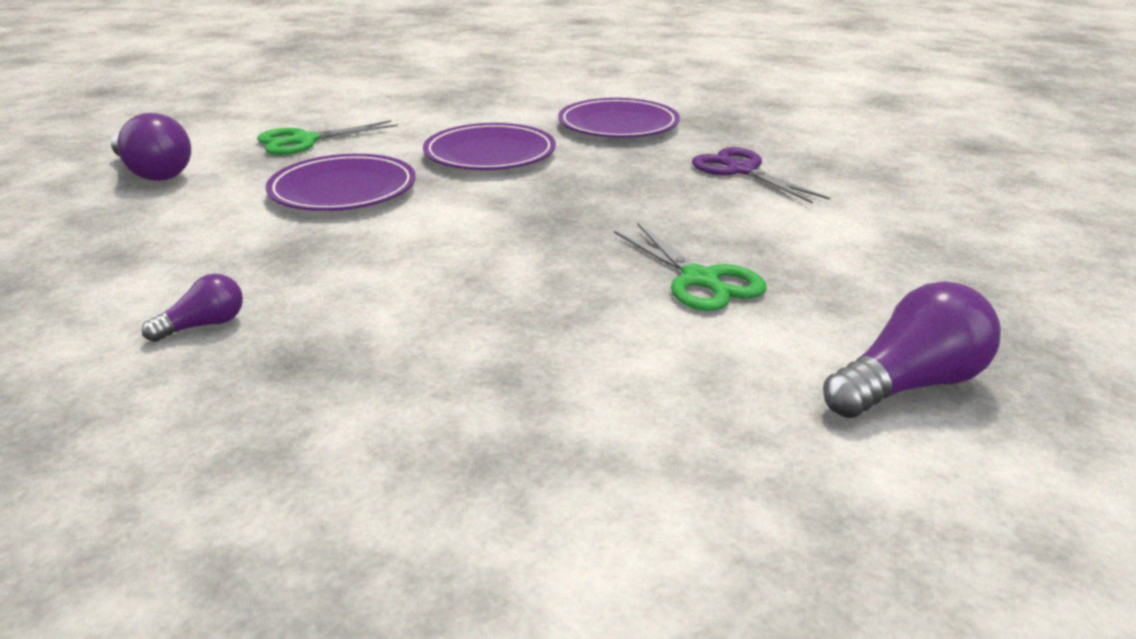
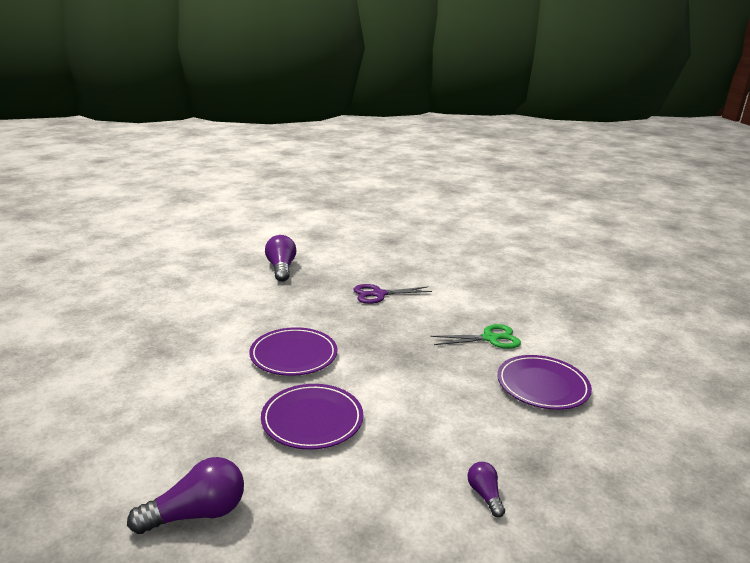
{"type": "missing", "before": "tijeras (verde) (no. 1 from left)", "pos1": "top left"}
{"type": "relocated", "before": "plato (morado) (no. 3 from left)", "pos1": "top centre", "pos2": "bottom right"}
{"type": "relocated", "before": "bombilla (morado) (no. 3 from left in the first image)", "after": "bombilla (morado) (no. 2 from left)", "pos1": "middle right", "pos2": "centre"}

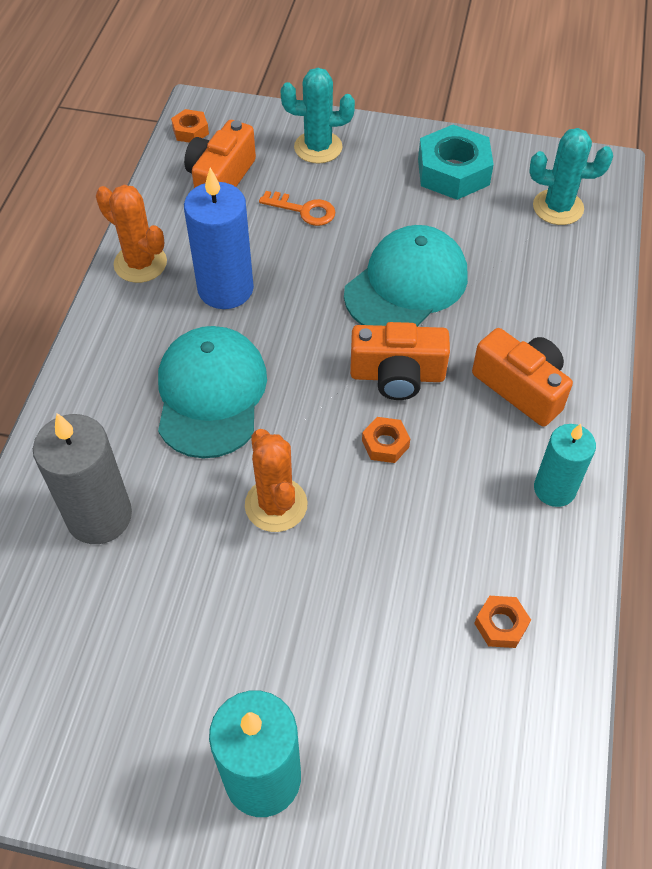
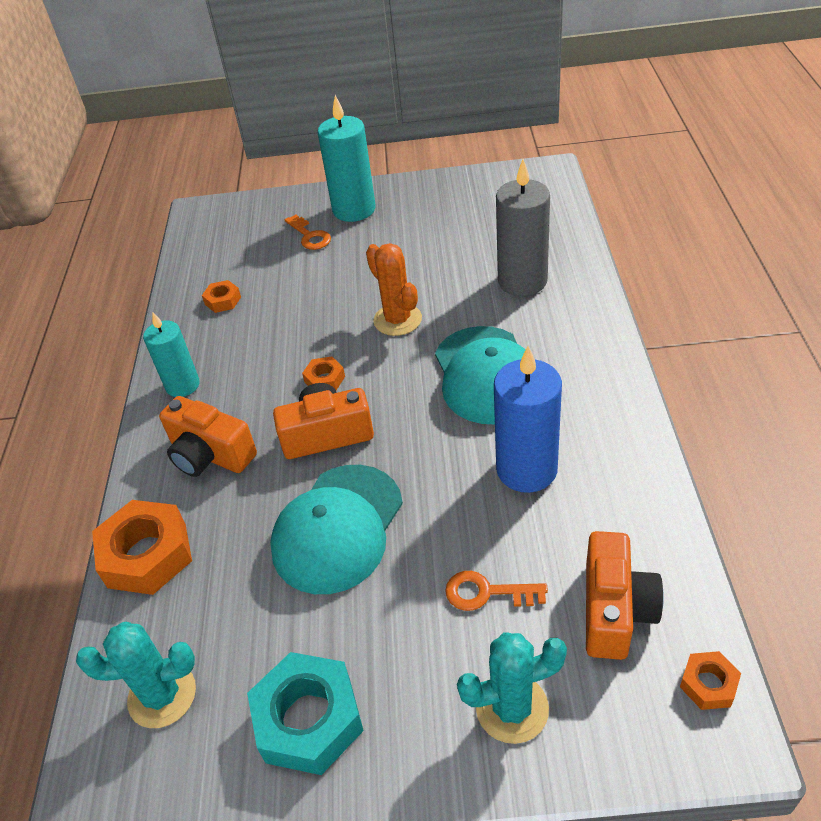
{"type": "missing", "before": "cactus (naranja) (no. 1 from left)", "pos1": "top left"}
{"type": "appeared", "after": "tuerca (naranja) (no. 1 from left)", "pos2": "middle left"}
{"type": "appeared", "after": "llave (naranja) (no. 1 from left)", "pos2": "top centre"}

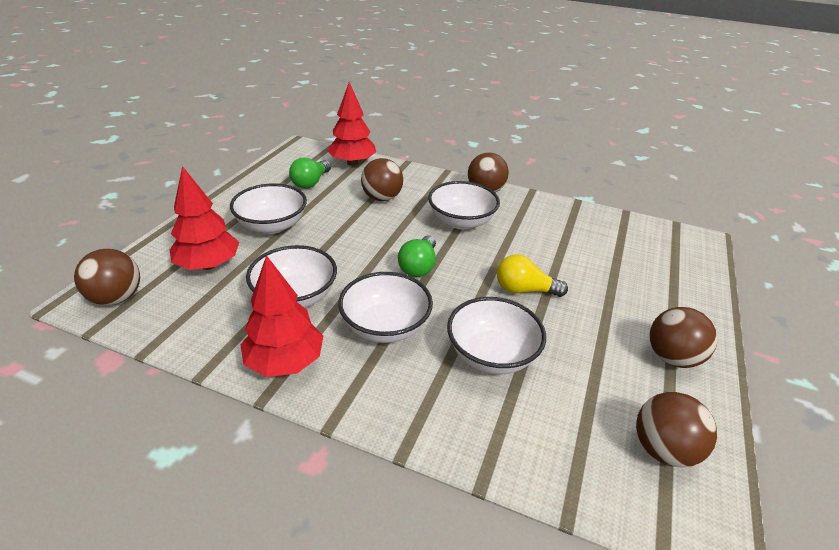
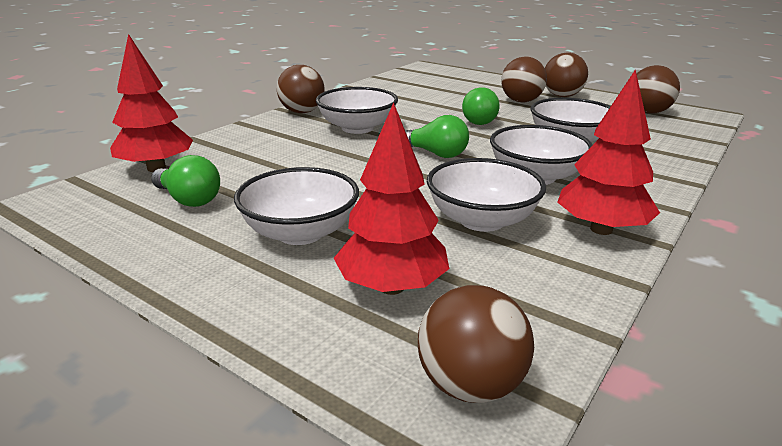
{"type": "relocated", "before": "pelota (marrón) (no. 2 from left in the first image)", "after": "pelota (marrón) (no. 3 from left)", "pos1": "top centre", "pos2": "top right"}
{"type": "colour", "before": "bombilla (amarillo)", "after": "bombilla (verde) (no. 3 from left)", "pos1": "centre", "pos2": "top centre"}

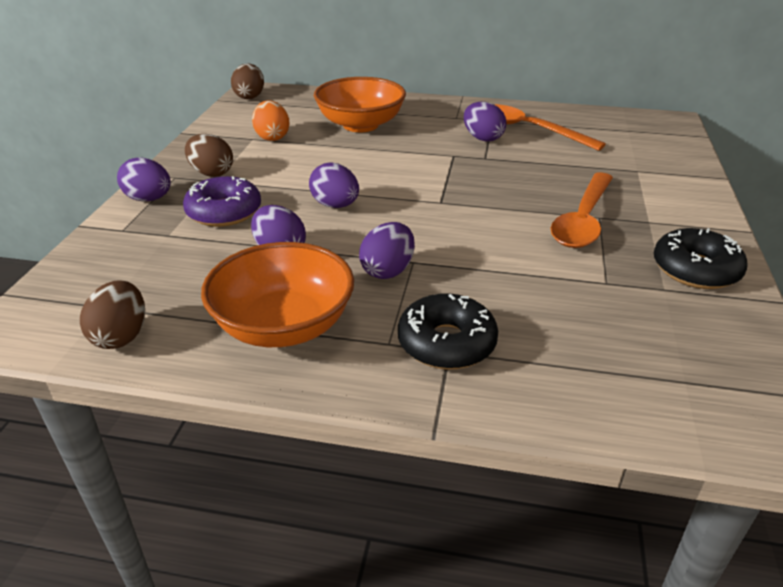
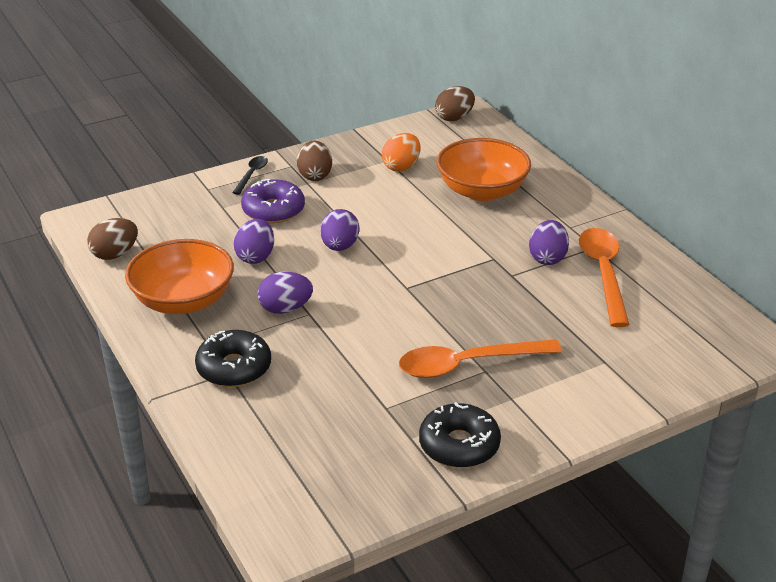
{"type": "exchanged", "before": "huevo (morado) (no. 1 from left)", "after": "cuchara (negro)", "pos1": "top left", "pos2": "top left"}

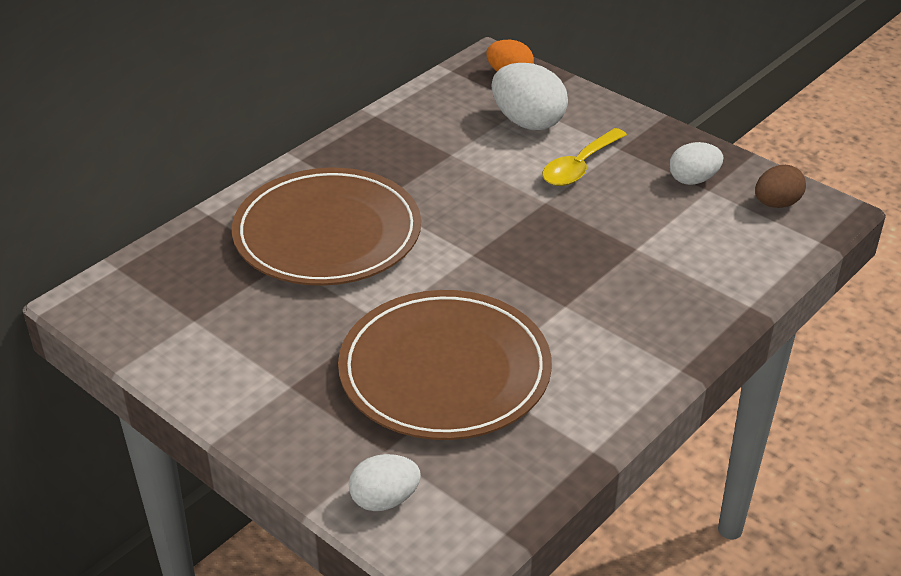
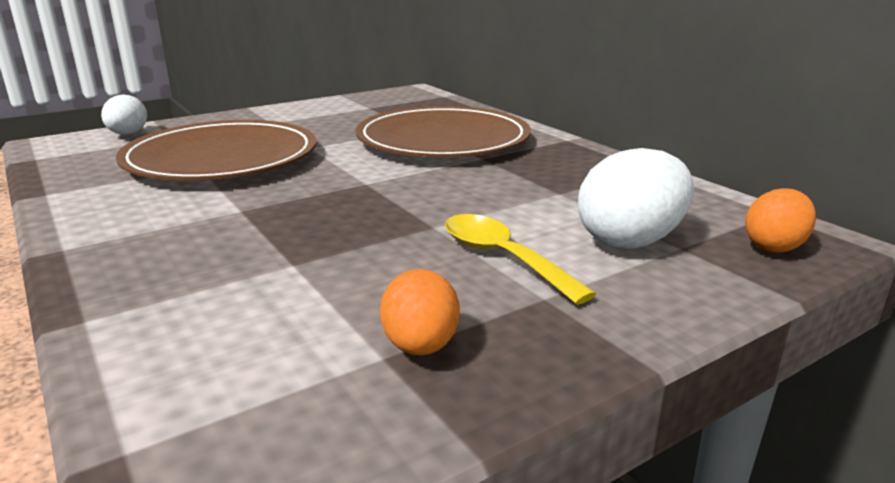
{"type": "colour", "before": "huevo (blanco) (no. 3 from left)", "after": "huevo (naranja) (no. 1 from left)", "pos1": "top right", "pos2": "centre"}
{"type": "missing", "before": "huevo (marrón)", "pos1": "top right"}

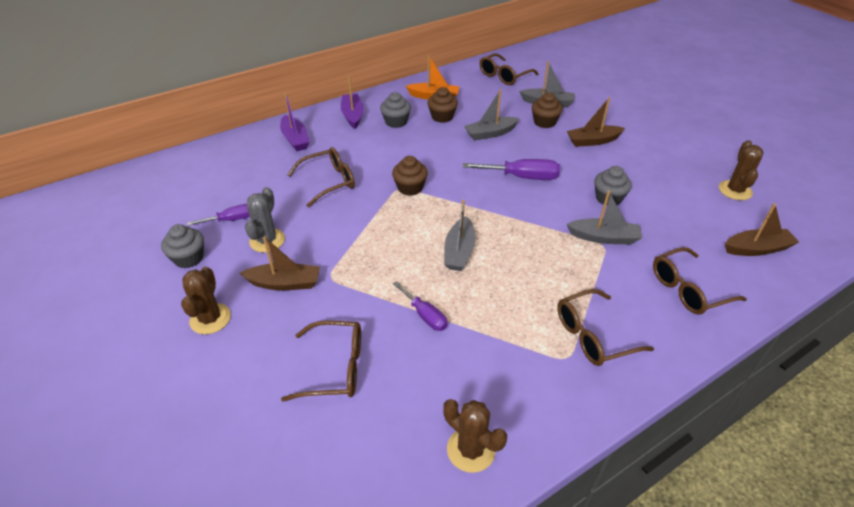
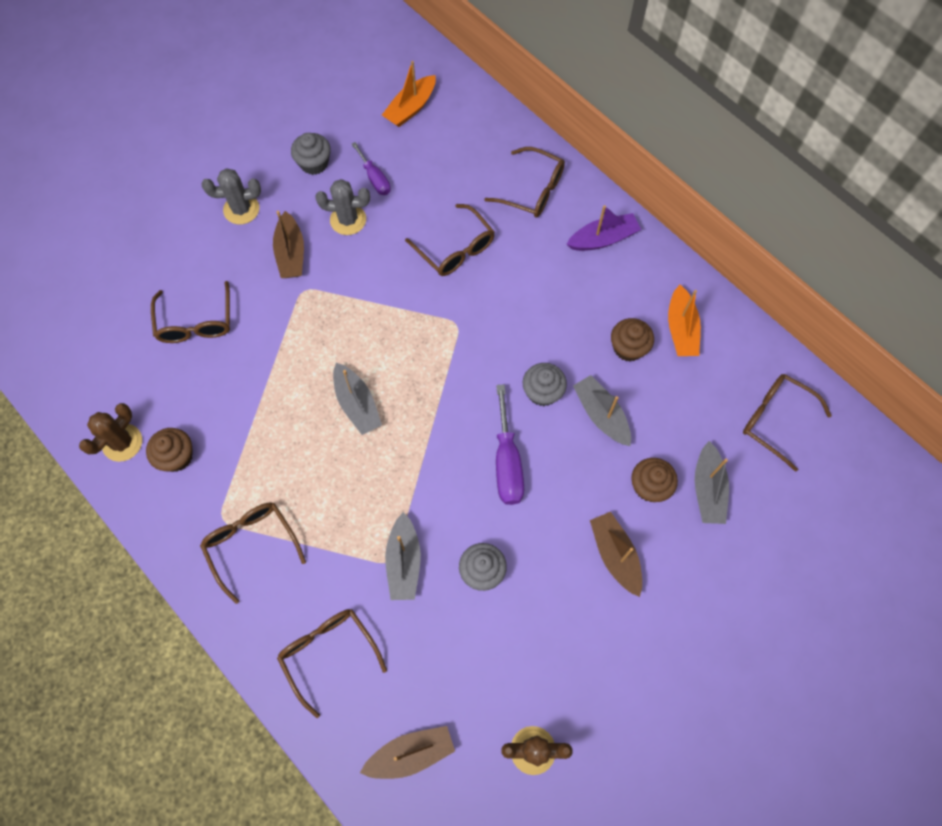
{"type": "colour", "before": "cactus (marrón) (no. 1 from left)", "after": "cactus (gris) (no. 1 from left)", "pos1": "middle left", "pos2": "top left"}
{"type": "exchanged", "before": "barco (morado) (no. 1 from left)", "after": "gafas (marrón) (no. 5 from left)", "pos1": "top centre", "pos2": "top centre"}
{"type": "relocated", "before": "magdalena (gris) (no. 2 from left in the first image)", "after": "magdalena (gris) (no. 3 from left)", "pos1": "top centre", "pos2": "centre"}
{"type": "relocated", "before": "magdalena (marrón) (no. 1 from left)", "pos1": "centre", "pos2": "middle left"}
{"type": "missing", "before": "destornillador (morado) (no. 2 from left)", "pos1": "centre"}
{"type": "spun", "before": "barco (gris) (no. 1 from left)", "pos1": "centre", "pos2": "centre", "turn": -120}
{"type": "spun", "before": "barco (marrón) (no. 3 from left in the first image)", "pos1": "middle right", "pos2": "bottom centre", "turn": -90}
{"type": "appeared", "after": "barco (naranja) (no. 1 from left)", "pos2": "top centre"}

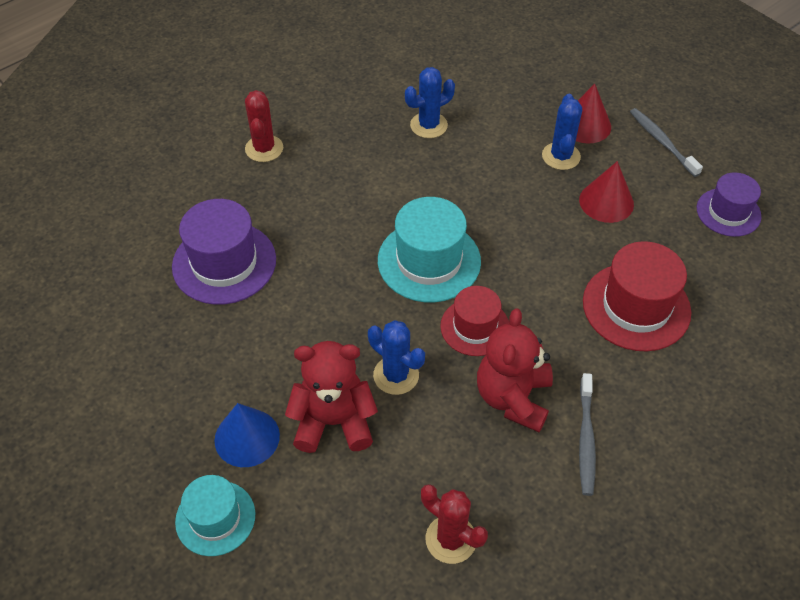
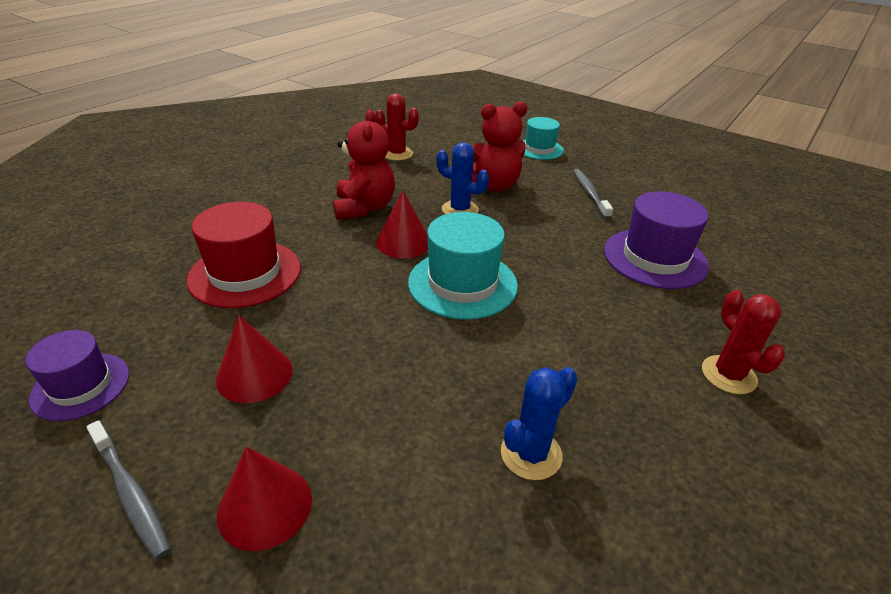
{"type": "missing", "before": "cono (azul)", "pos1": "bottom left"}
{"type": "exchanged", "before": "sombrero (rojo) (no. 1 from left)", "after": "cono (rojo) (no. 3 from left)", "pos1": "centre", "pos2": "centre"}
{"type": "missing", "before": "cactus (azul) (no. 3 from left)", "pos1": "top right"}
{"type": "relocated", "before": "cepillo de dientes (gris) (no. 1 from left in the first image)", "after": "cepillo de dientes (gris) (no. 2 from left)", "pos1": "bottom right", "pos2": "top centre"}

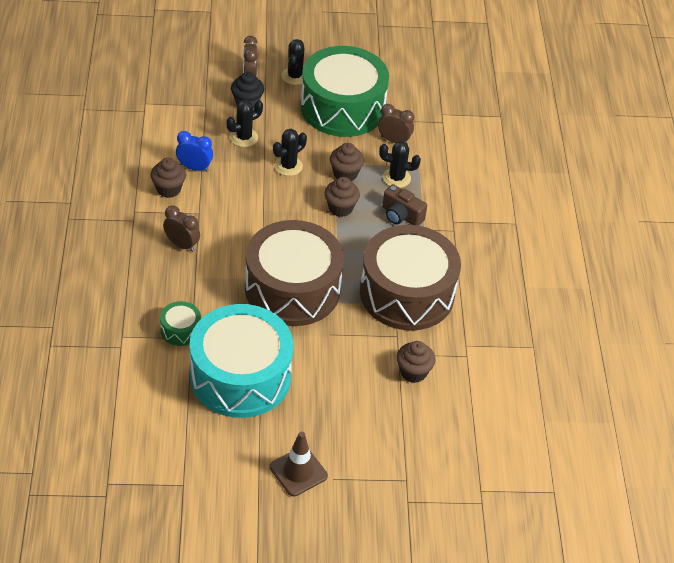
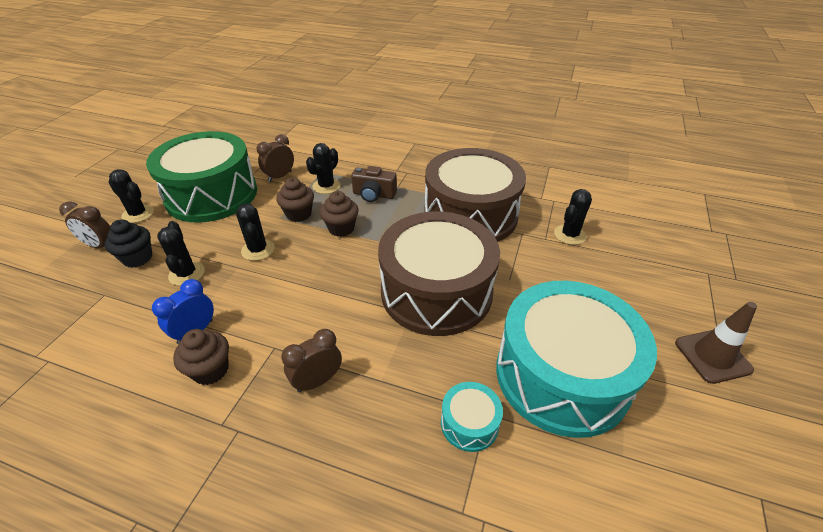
{"type": "colour", "before": "tambor (verde) (no. 1 from left)", "after": "tambor (turquesa) (no. 1 from left)", "pos1": "middle left", "pos2": "bottom centre"}
{"type": "spun", "before": "cámara (marrón)", "pos1": "centre", "pos2": "centre", "turn": 45}
{"type": "exchanged", "before": "magdalena (marrón) (no. 4 from left)", "after": "cactus (negro) (no. 5 from left)", "pos1": "centre", "pos2": "middle right"}

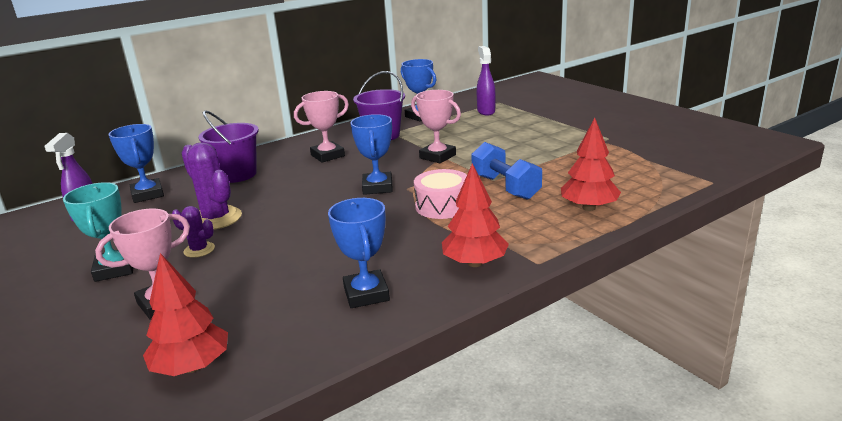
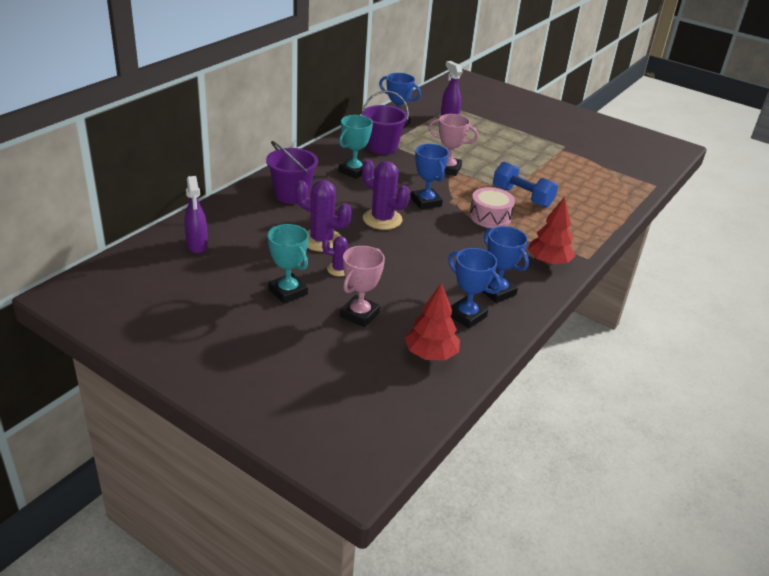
{"type": "relocated", "before": "trofeo (azul) (no. 1 from left in the first image)", "after": "trofeo (azul) (no. 3 from left)", "pos1": "middle left", "pos2": "centre"}
{"type": "colour", "before": "trofeo (rosa) (no. 2 from left)", "after": "trofeo (turquesa) (no. 2 from left)", "pos1": "top centre", "pos2": "top centre"}
{"type": "missing", "before": "árbol (rojo) (no. 3 from left)", "pos1": "middle right"}
{"type": "appeared", "after": "cactus (morado) (no. 3 from left)", "pos2": "centre"}

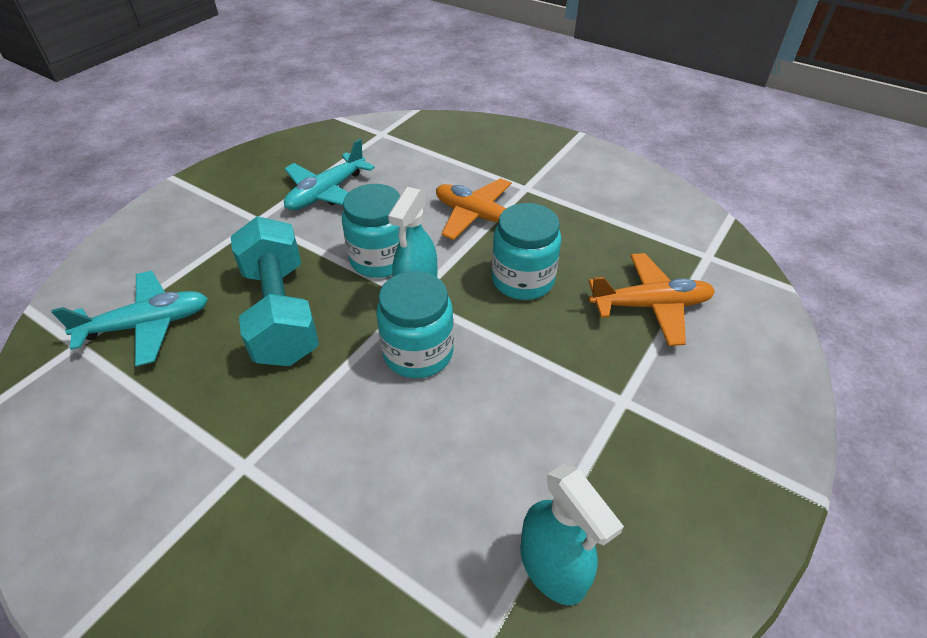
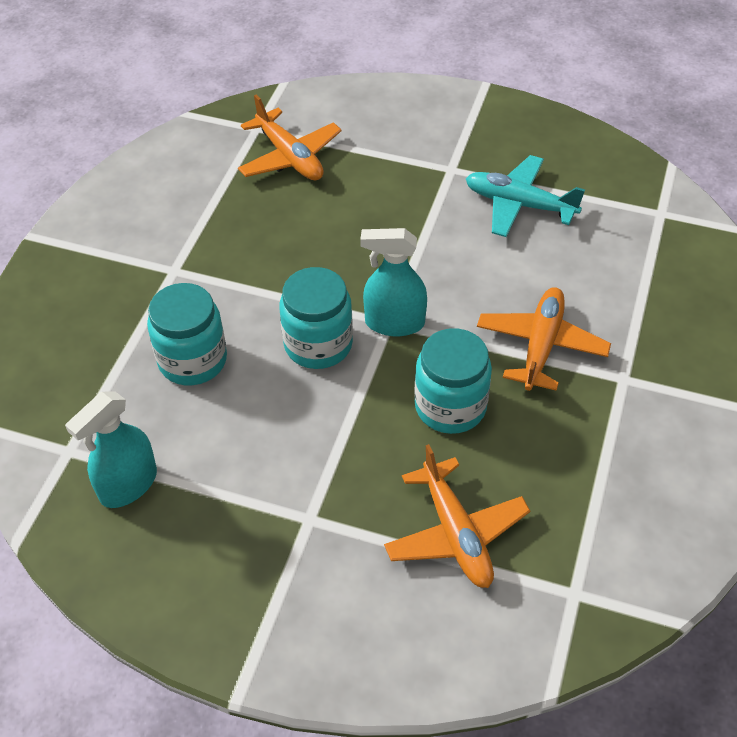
{"type": "colour", "before": "avión (turquesa) (no. 1 from left)", "after": "avión (naranja) (no. 1 from left)", "pos1": "middle left", "pos2": "top centre"}
{"type": "missing", "before": "mancuerna (turquesa)", "pos1": "middle left"}
{"type": "relocated", "before": "tarro (turquesa) (no. 1 from left)", "pos1": "centre", "pos2": "middle left"}

